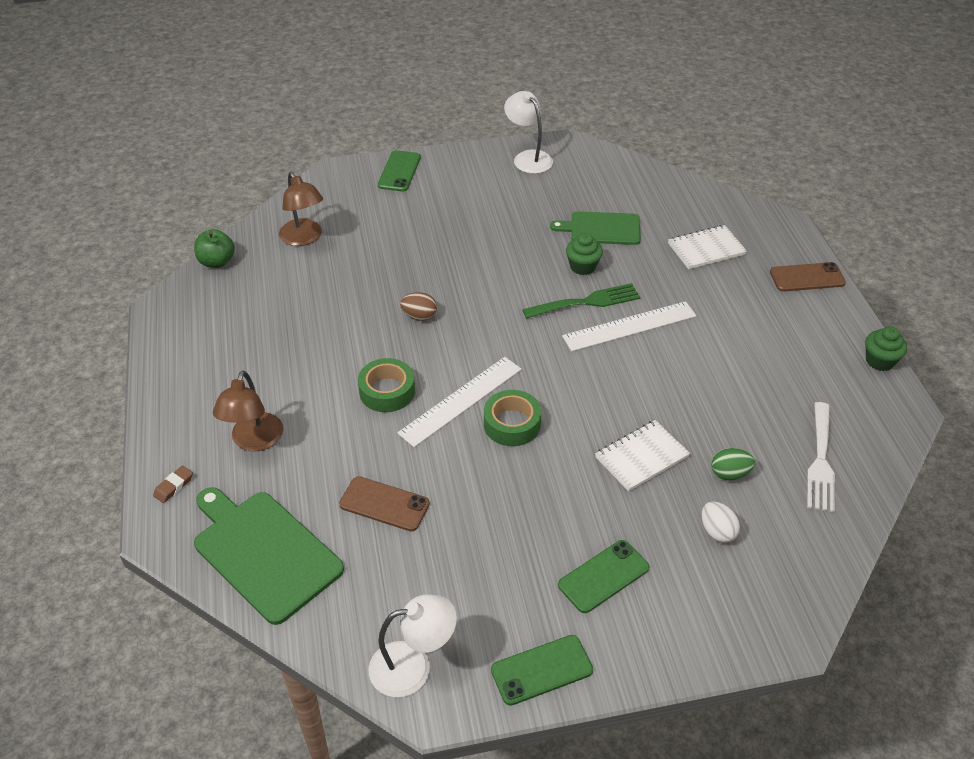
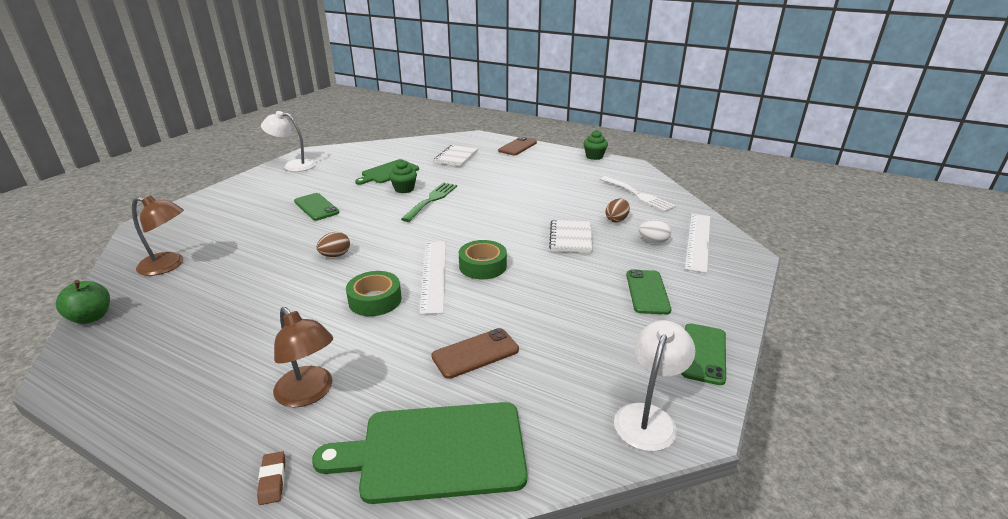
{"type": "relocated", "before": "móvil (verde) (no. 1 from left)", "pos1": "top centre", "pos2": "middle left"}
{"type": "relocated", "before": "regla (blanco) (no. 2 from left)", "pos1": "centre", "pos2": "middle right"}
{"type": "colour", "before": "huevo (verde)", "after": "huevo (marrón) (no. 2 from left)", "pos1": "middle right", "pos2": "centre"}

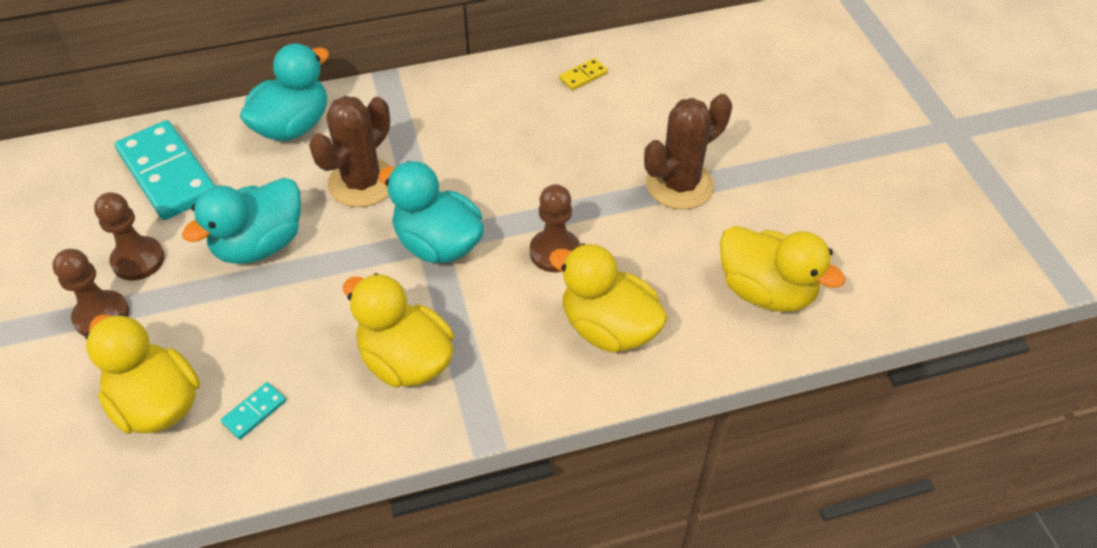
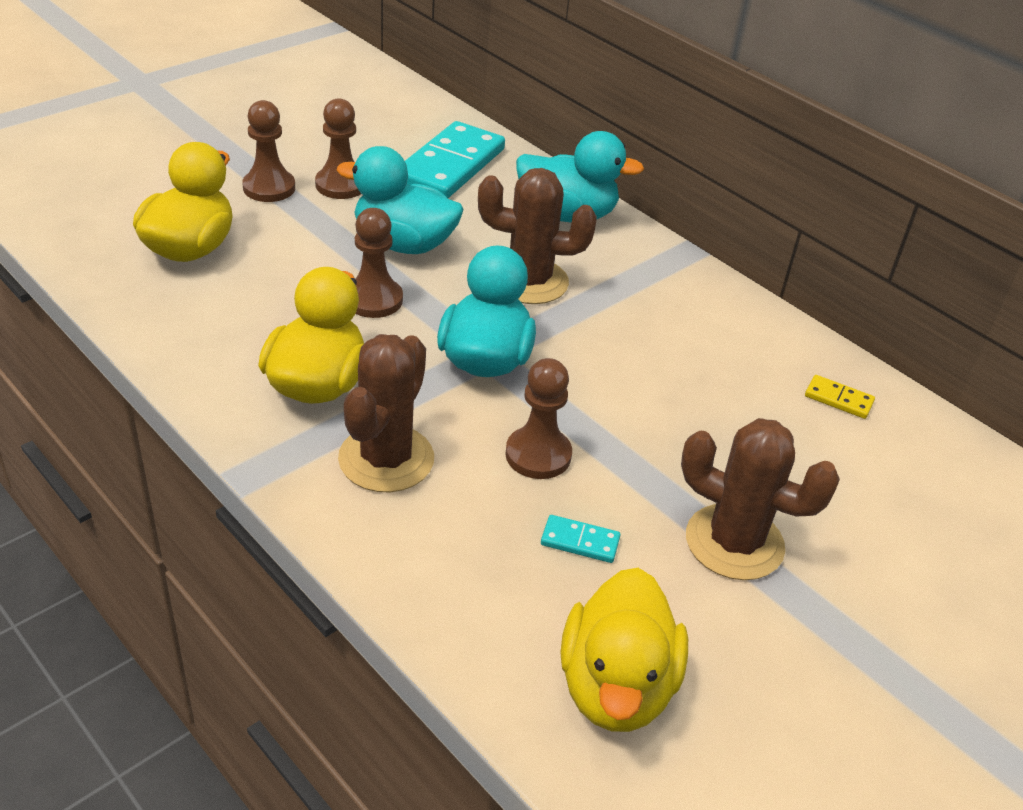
{"type": "relocated", "before": "ficha de dominó (turquesa) (no. 2 from left)", "pos1": "bottom left", "pos2": "centre"}
{"type": "missing", "before": "pato (amarillo) (no. 3 from left)", "pos1": "centre"}
{"type": "appeared", "after": "cactus (marrón) (no. 1 from left)", "pos2": "centre"}
{"type": "appeared", "after": "peón (marrón) (no. 3 from left)", "pos2": "top centre"}

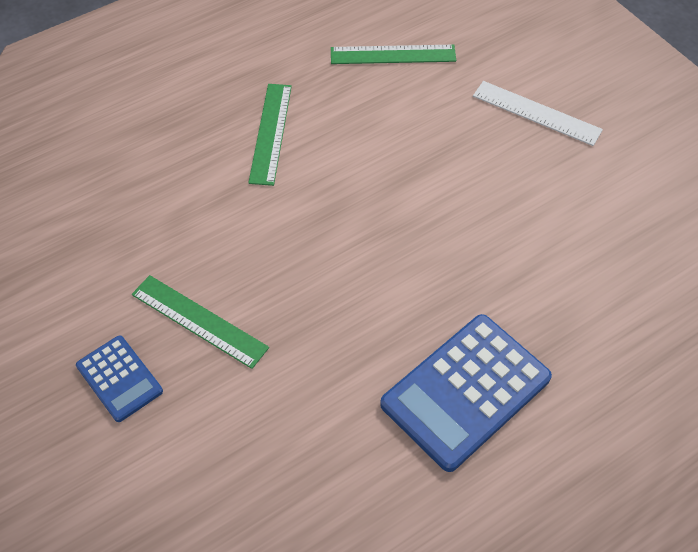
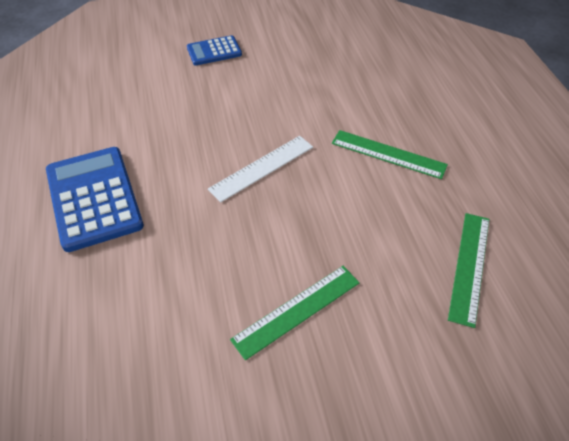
{"type": "relocated", "before": "regla (verde) (no. 1 from left)", "pos1": "middle left", "pos2": "bottom centre"}
{"type": "relocated", "before": "regla (blanco)", "pos1": "top right", "pos2": "centre"}

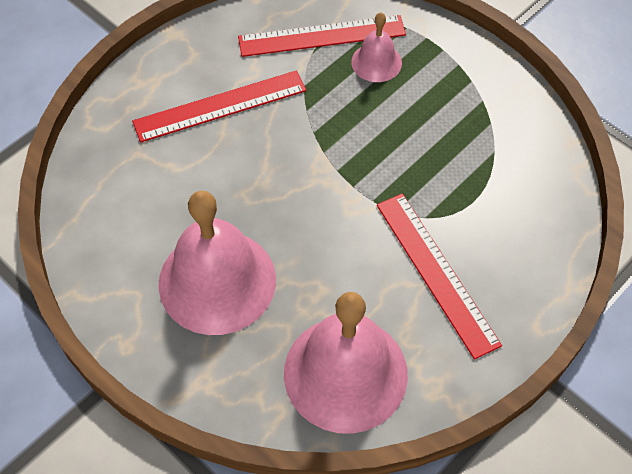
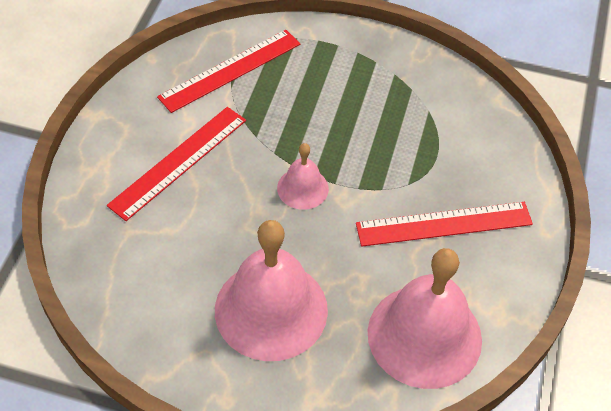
{"type": "relocated", "before": "campana (rosa) (no. 3 from left in the first image)", "after": "campana (rosa) (no. 2 from left)", "pos1": "top centre", "pos2": "centre"}
{"type": "spun", "before": "regla (rojo) (no. 3 from left)", "pos1": "middle right", "pos2": "middle right", "turn": -45}

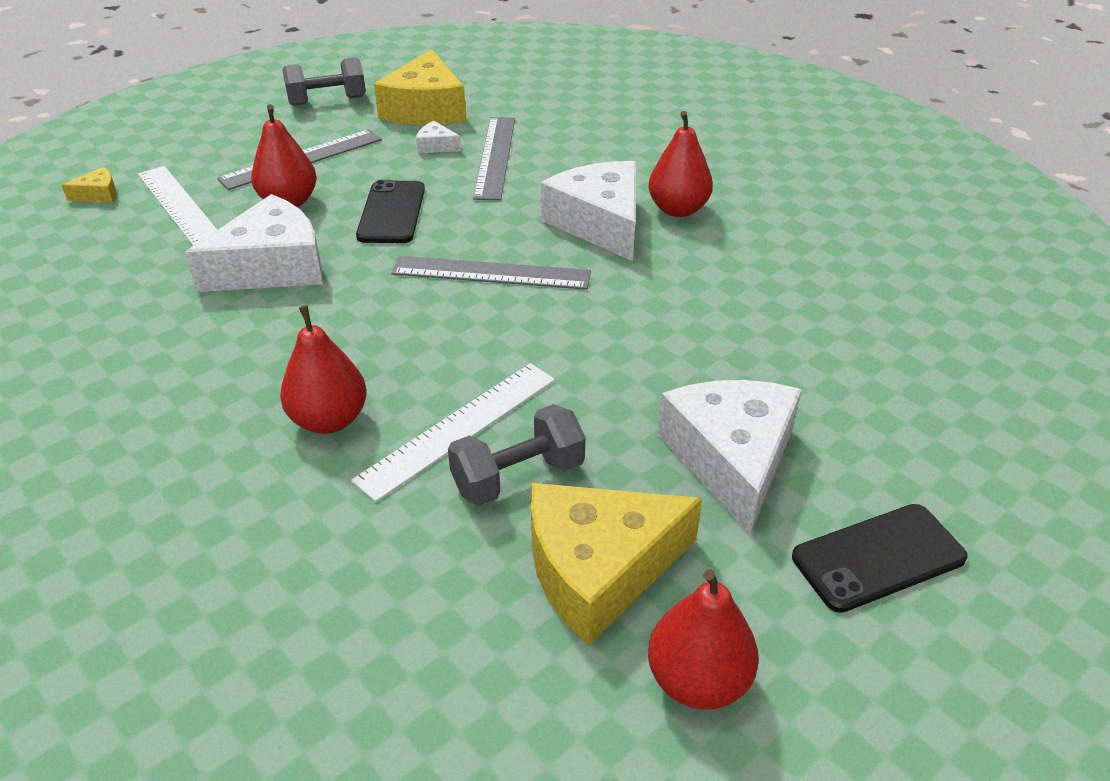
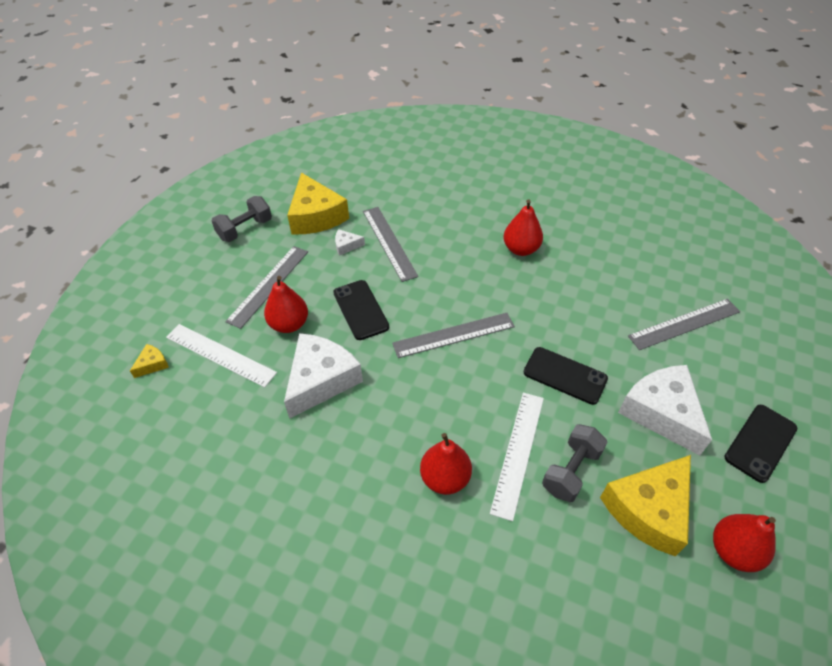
{"type": "missing", "before": "queso (blanco) (no. 3 from left)", "pos1": "top centre"}
{"type": "appeared", "after": "móvil (negro) (no. 2 from left)", "pos2": "middle right"}
{"type": "appeared", "after": "regla (gris) (no. 4 from left)", "pos2": "middle right"}

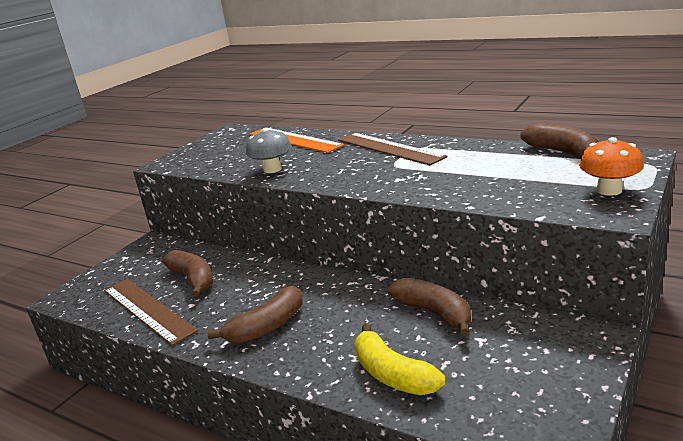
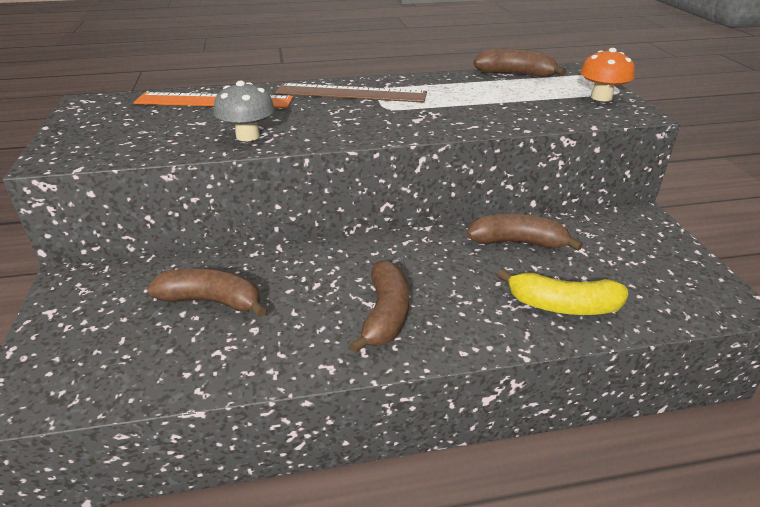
{"type": "missing", "before": "regla (marrón) (no. 1 from left)", "pos1": "bottom left"}

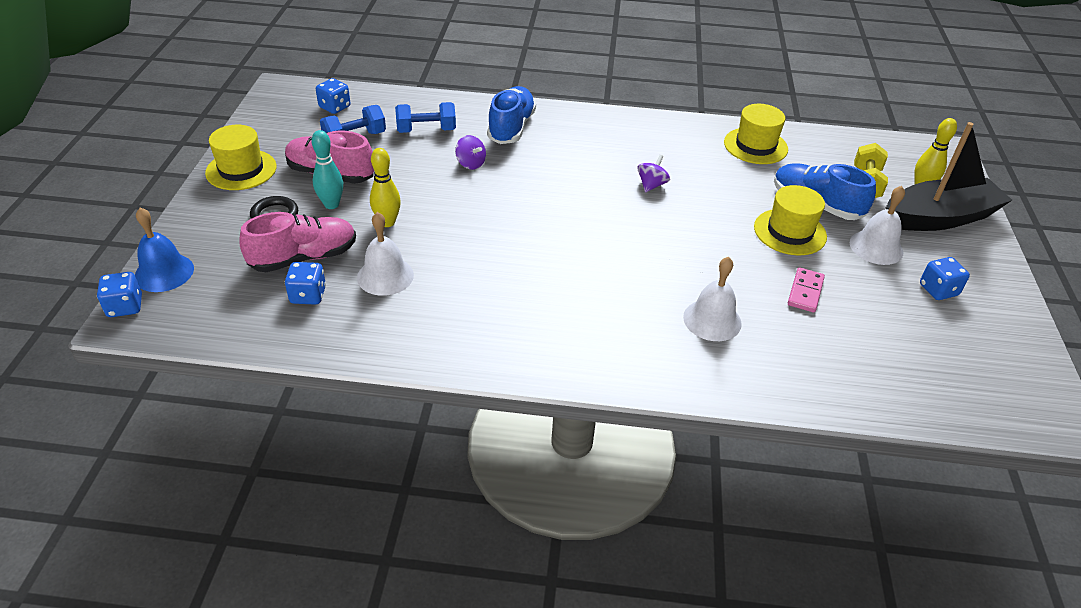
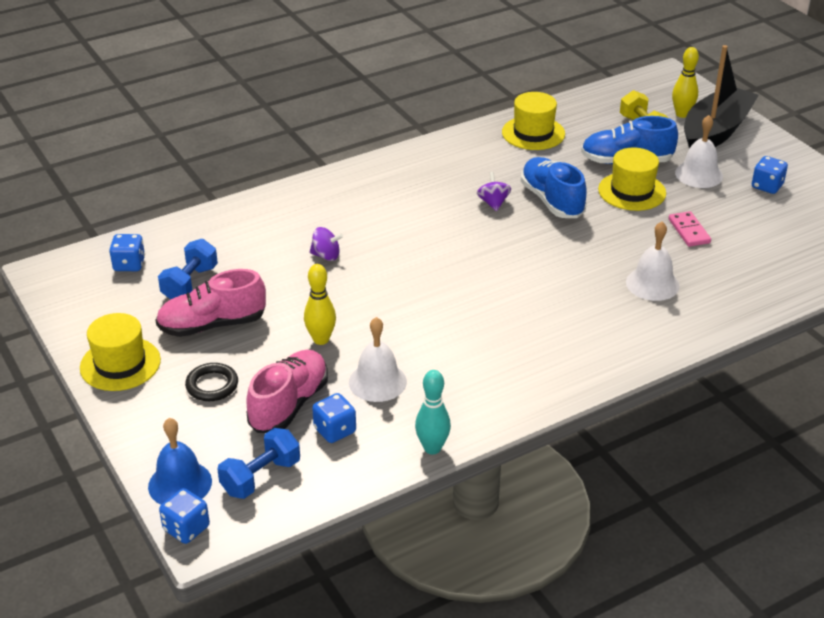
{"type": "relocated", "before": "bolo (turquesa)", "pos1": "top left", "pos2": "bottom centre"}
{"type": "relocated", "before": "mancuerna (azul) (no. 2 from left)", "pos1": "top centre", "pos2": "bottom left"}
{"type": "relocated", "before": "zapato (azul) (no. 1 from left)", "pos1": "top centre", "pos2": "top right"}

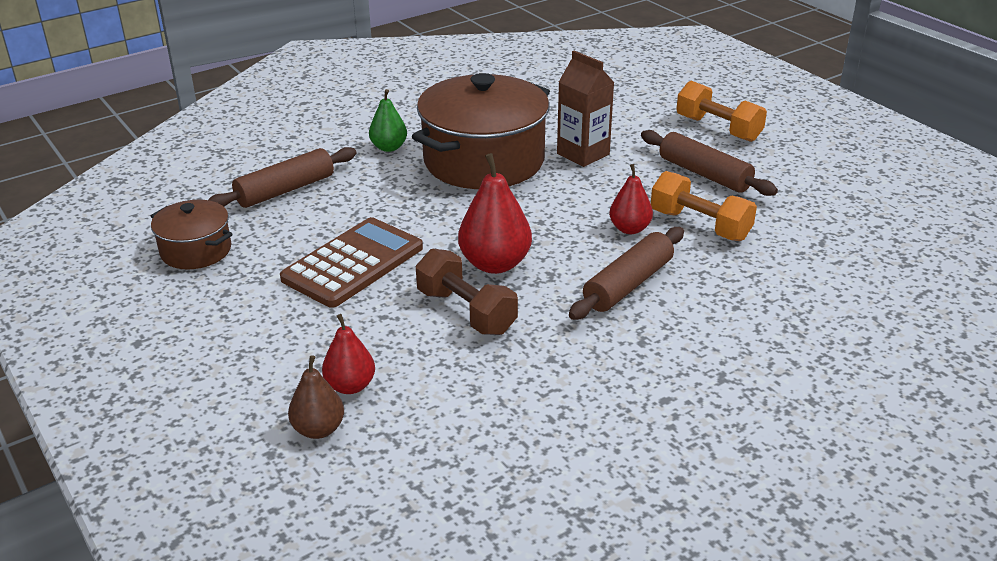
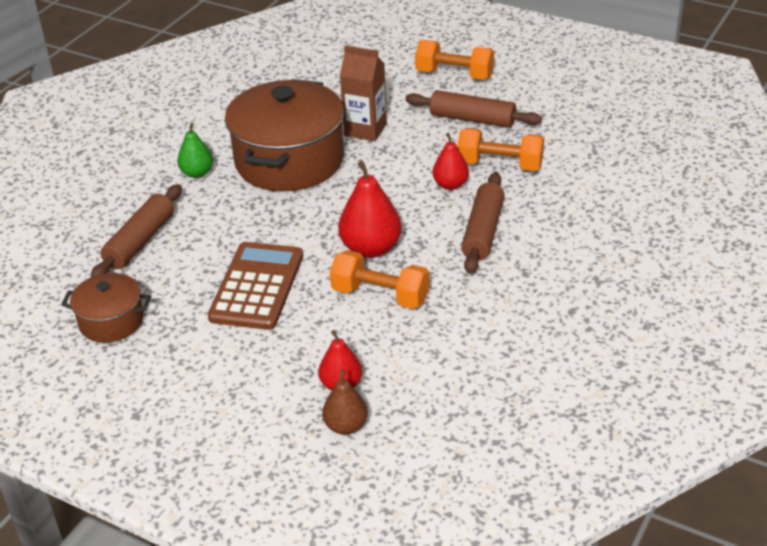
{"type": "colour", "before": "mancuerna (marrón)", "after": "mancuerna (naranja) (no. 1 from left)", "pos1": "centre", "pos2": "centre"}

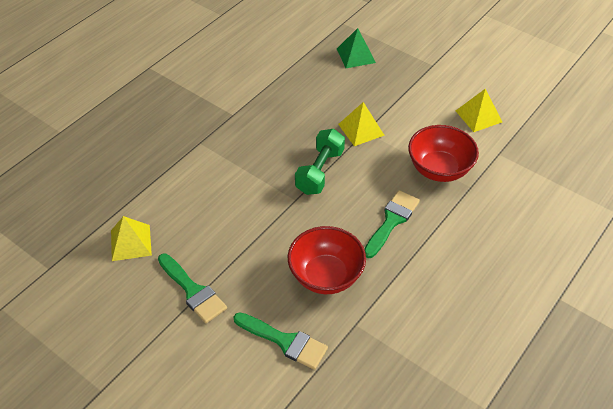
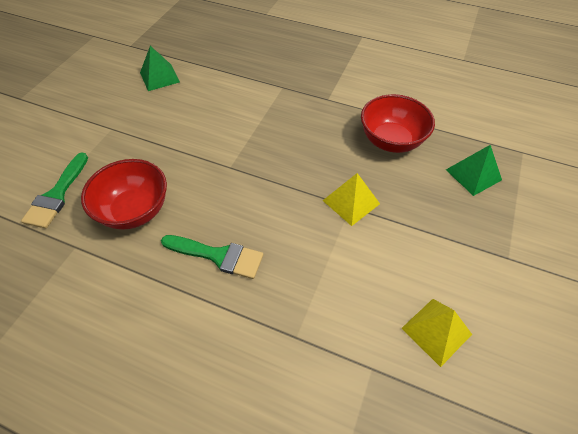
{"type": "colour", "before": "pirámide (amarillo) (no. 1 from left)", "after": "pirámide (verde) (no. 1 from left)", "pos1": "middle left", "pos2": "top left"}
{"type": "missing", "before": "pincel (verde) (no. 1 from left)", "pos1": "bottom left"}
{"type": "missing", "before": "mancuerna (verde)", "pos1": "centre"}
{"type": "relocated", "before": "cuenco (rojo) (no. 2 from left)", "pos1": "middle right", "pos2": "top right"}

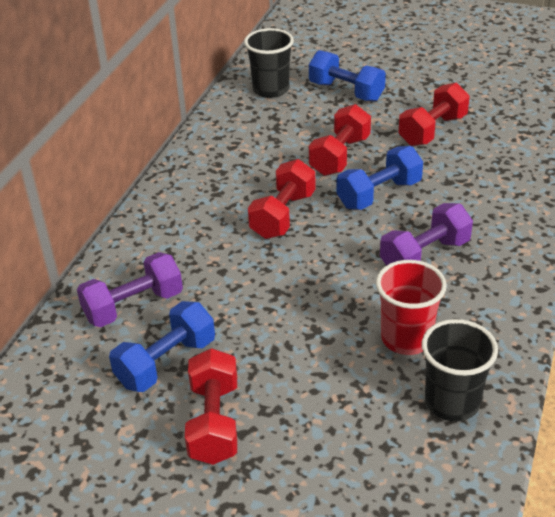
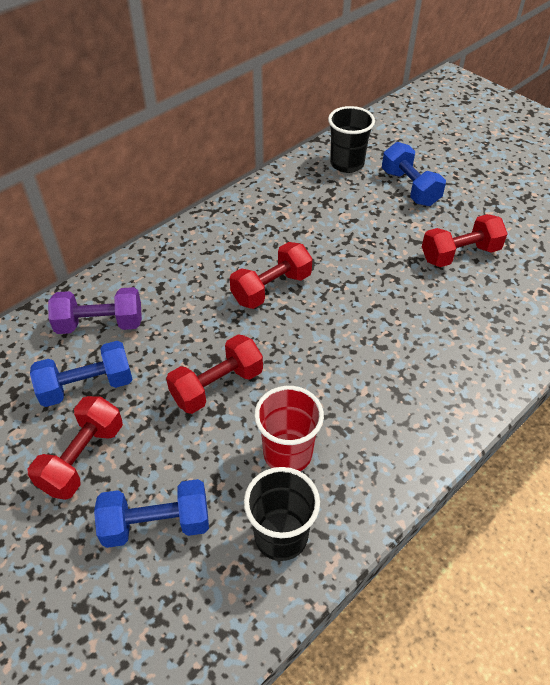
{"type": "relocated", "before": "mancuerna (rojo) (no. 3 from left in the first image)", "after": "mancuerna (rojo) (no. 2 from left)", "pos1": "top centre", "pos2": "centre"}
{"type": "relocated", "before": "mancuerna (azul) (no. 3 from left in the first image)", "after": "mancuerna (azul) (no. 2 from left)", "pos1": "middle right", "pos2": "bottom left"}
{"type": "missing", "before": "mancuerna (morado) (no. 2 from left)", "pos1": "middle right"}

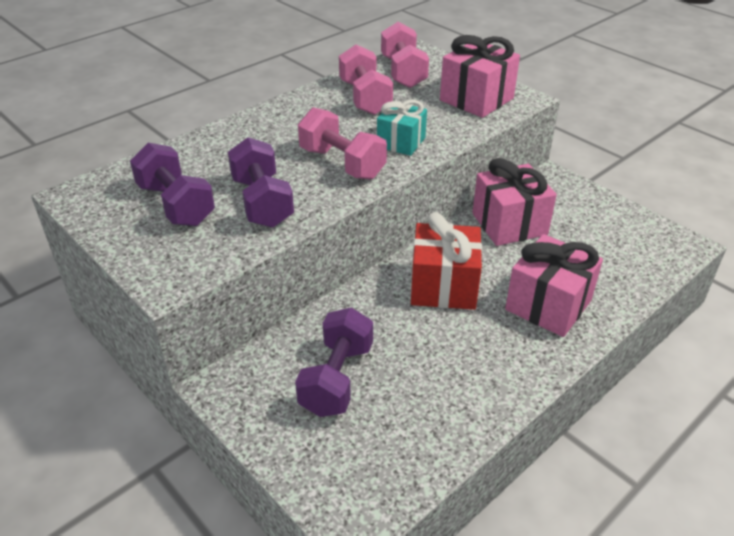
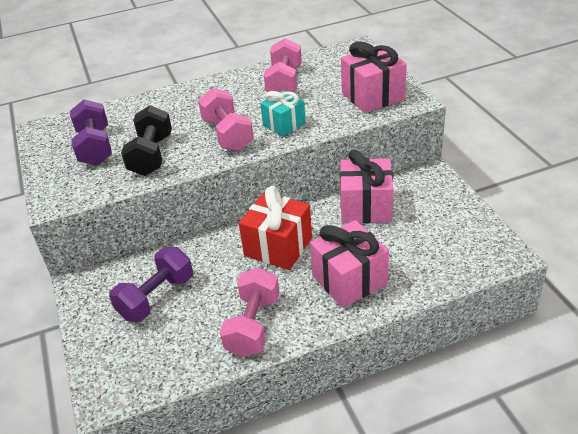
{"type": "colour", "before": "mancuerna (morado) (no. 2 from left)", "after": "mancuerna (negro)", "pos1": "centre", "pos2": "top left"}
{"type": "relocated", "before": "mancuerna (rosa) (no. 3 from left in the first image)", "after": "mancuerna (rosa) (no. 2 from left)", "pos1": "top centre", "pos2": "bottom centre"}

